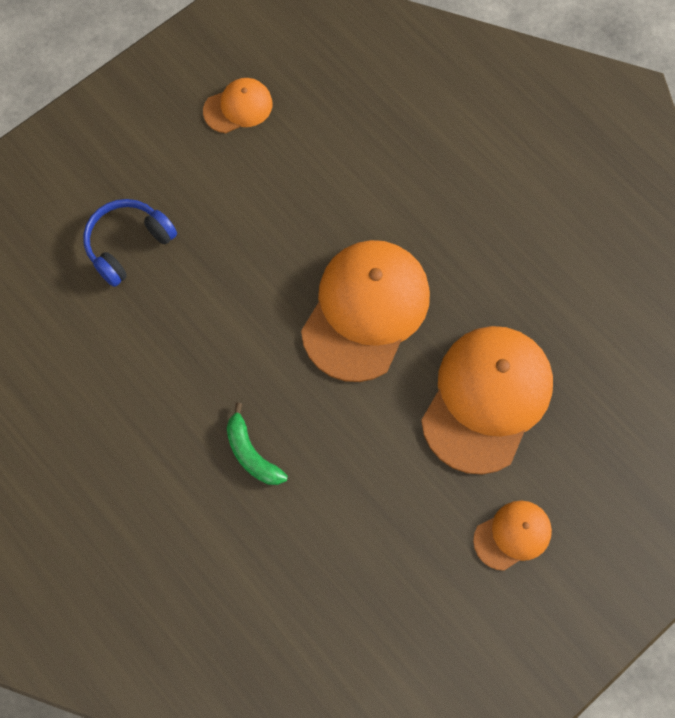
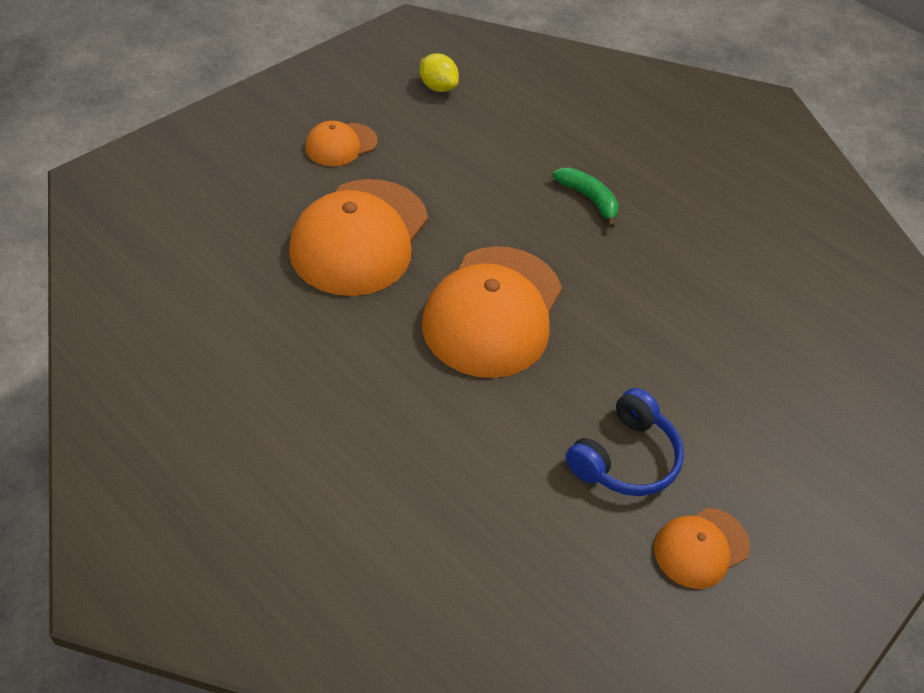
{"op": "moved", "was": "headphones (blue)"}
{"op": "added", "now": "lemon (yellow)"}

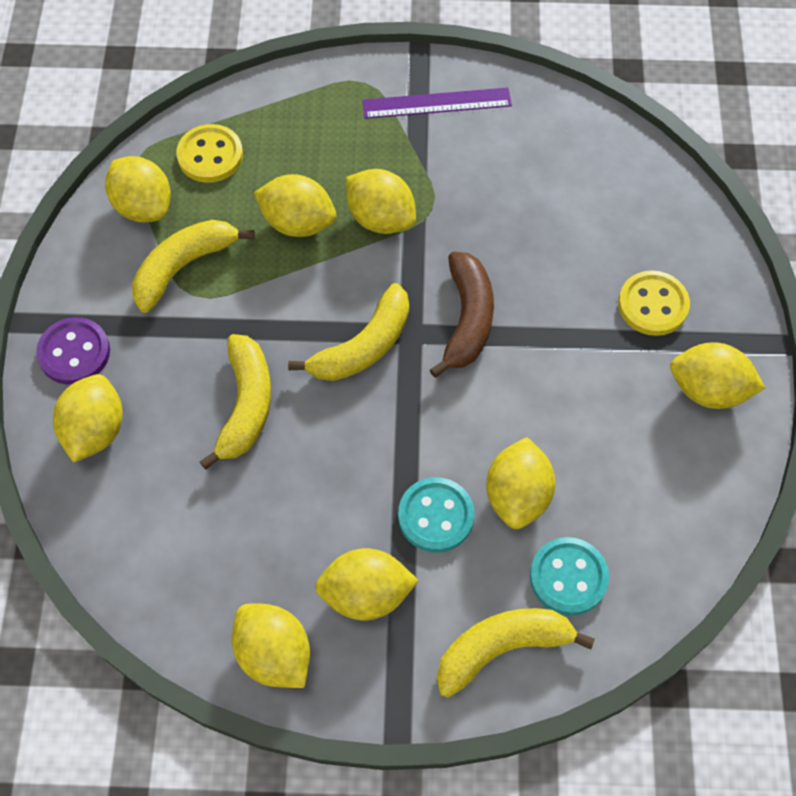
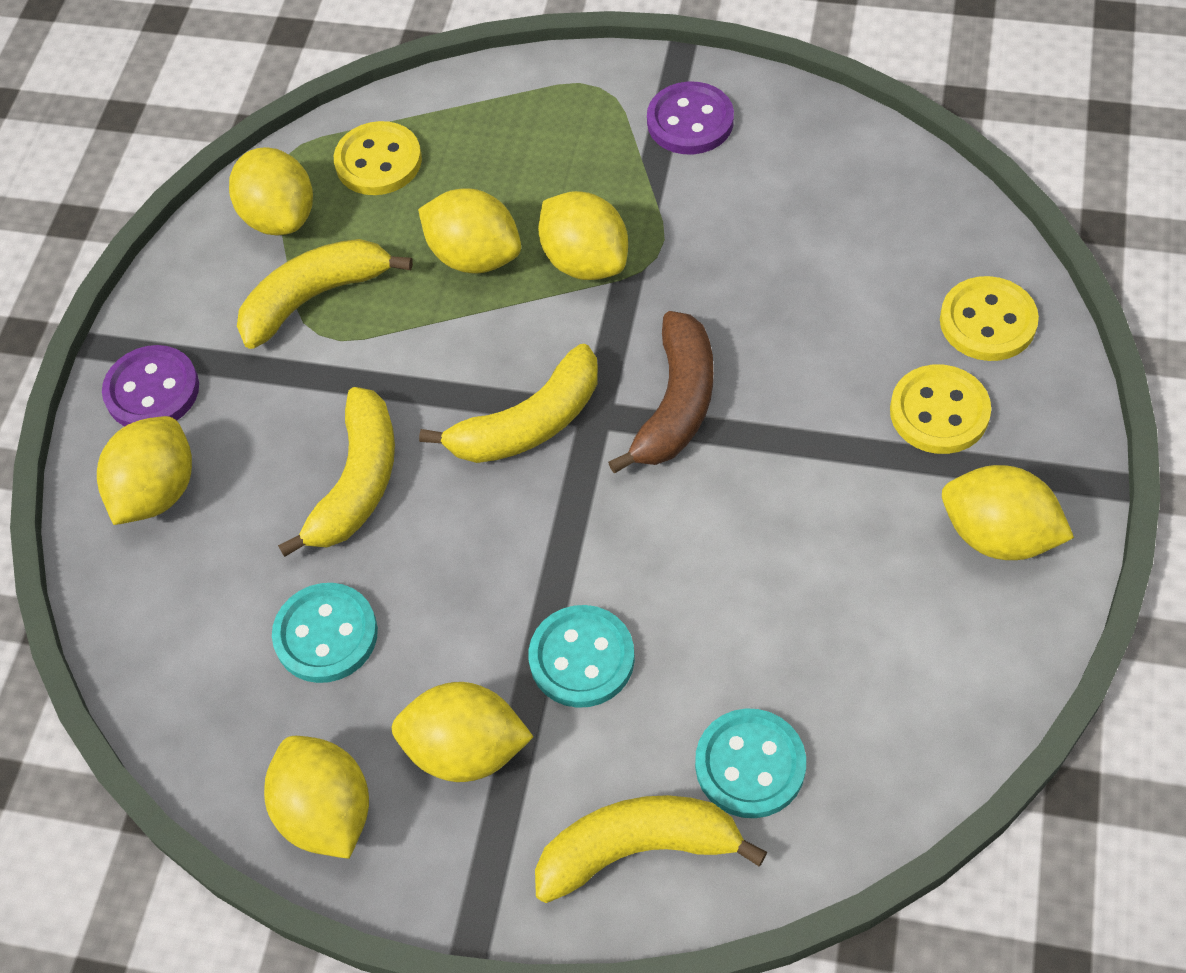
{"op": "replaced", "was": "ruler (purple)", "now": "button (purple) (2nd from left)"}
{"op": "removed", "was": "lemon (yellow) (7th from left)"}
{"op": "added", "now": "button (yellow) (3rd from left)"}
{"op": "added", "now": "button (turquoise) (1st from left)"}

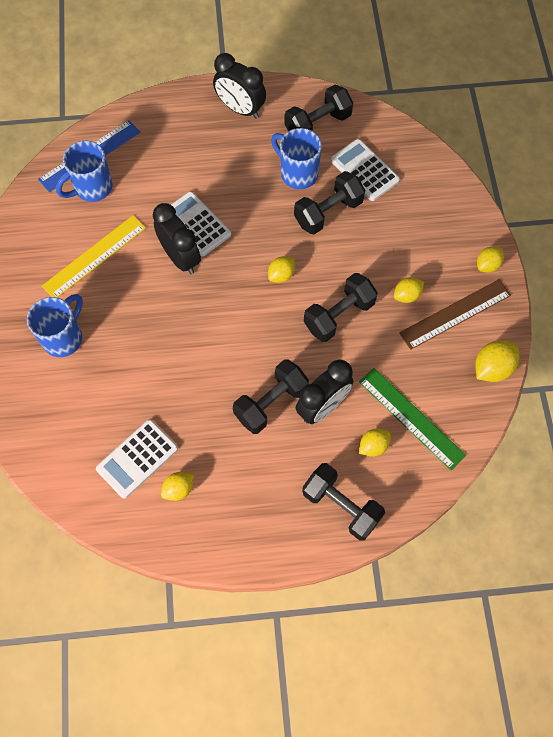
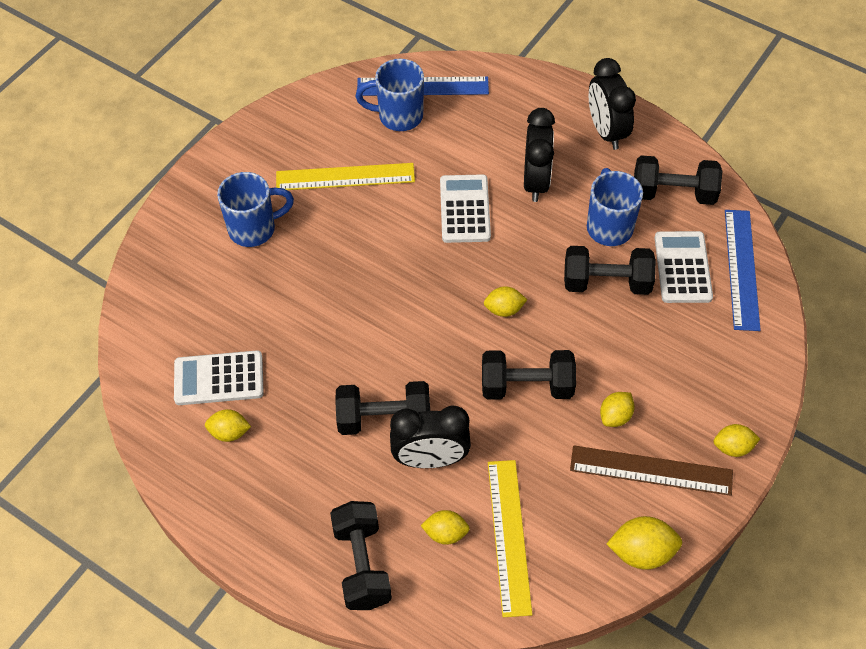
{"op": "moved", "was": "clock (black) (1st from left in the first image)", "now": "clock (black) (2nd from left)"}
{"op": "turned", "was": "lemon (yellow) (4th from left)", "clockwise": -60}
{"op": "recoloured", "was": "ruler (green)", "now": "ruler (yellow) (2nd from left)"}
{"op": "added", "now": "ruler (blue) (2nd from left)"}

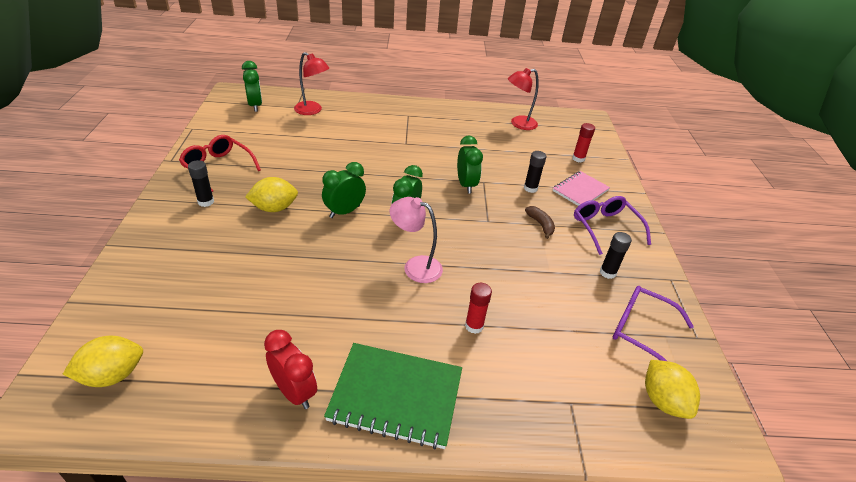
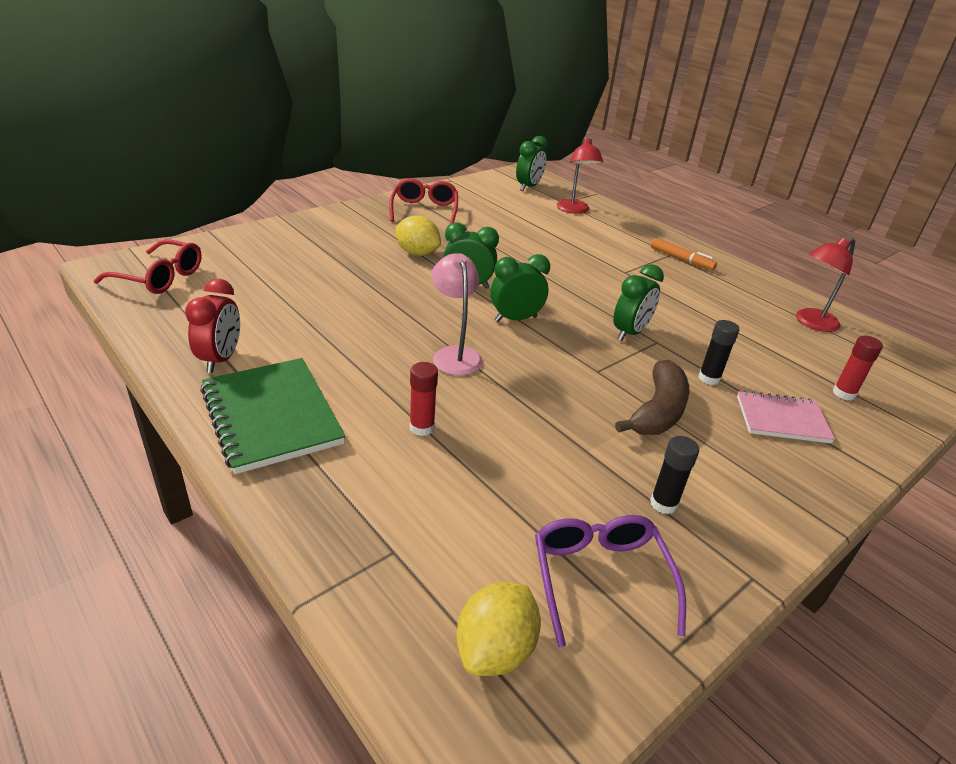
{"op": "turned", "was": "lamp (red) (2nd from left)", "clockwise": -60}
{"op": "removed", "was": "glue stick (black) (1st from left)"}
{"op": "removed", "was": "glasses (purple) (1st from left)"}
{"op": "resized", "was": "banana (brown)", "ratio": 1.78}
{"op": "replaced", "was": "lemon (yellow) (1st from left)", "now": "glasses (red) (1st from left)"}
{"op": "added", "now": "marker (orange)"}

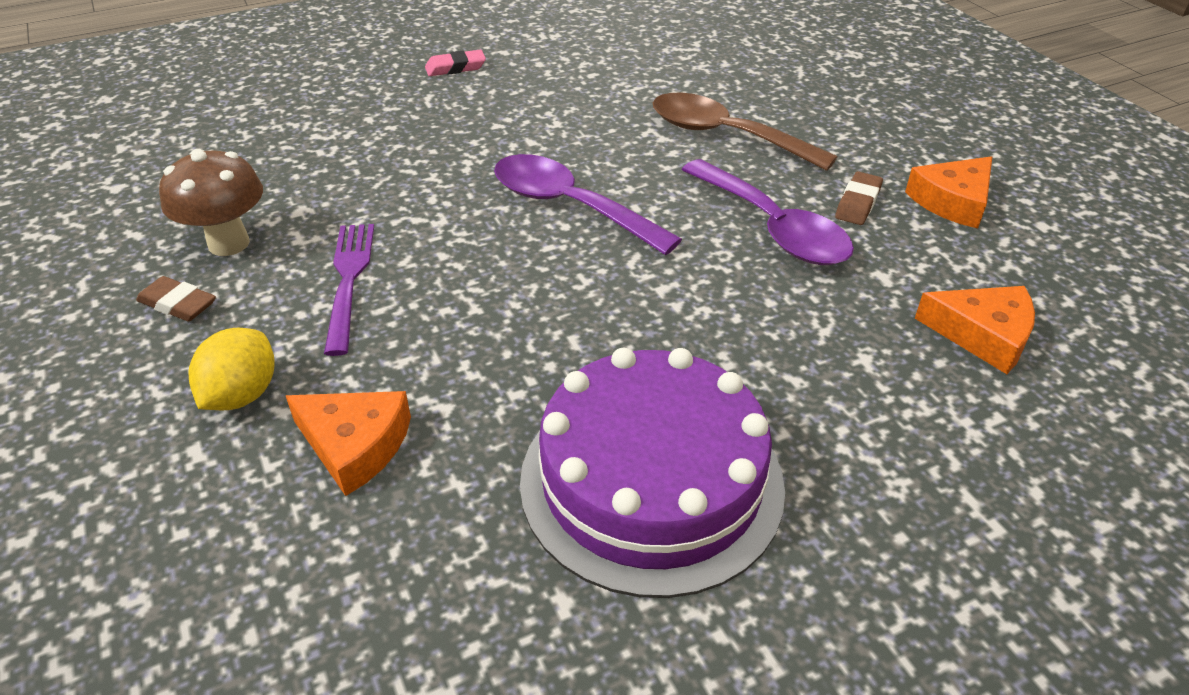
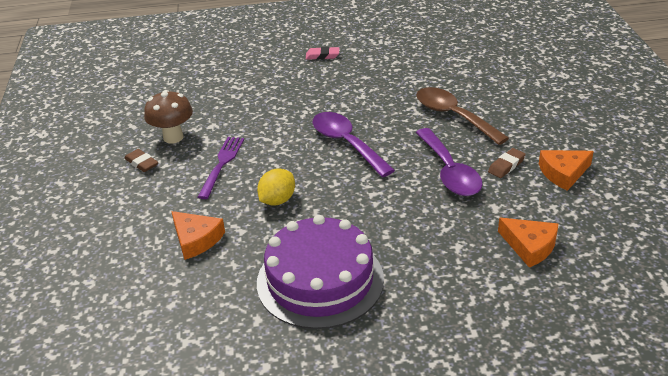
{"op": "moved", "was": "lemon (yellow)"}

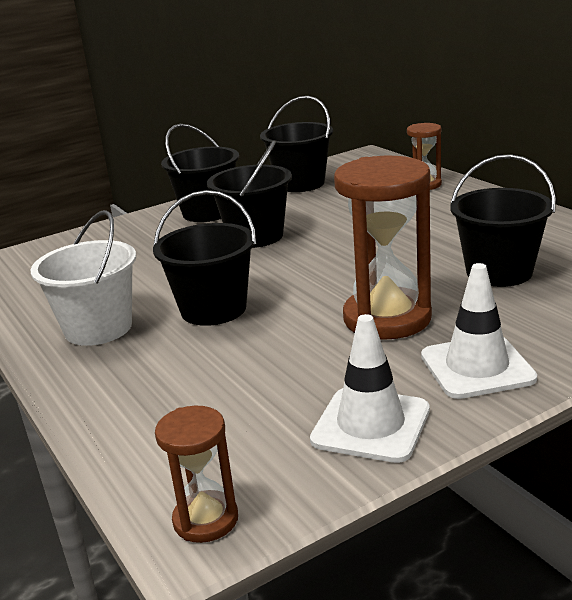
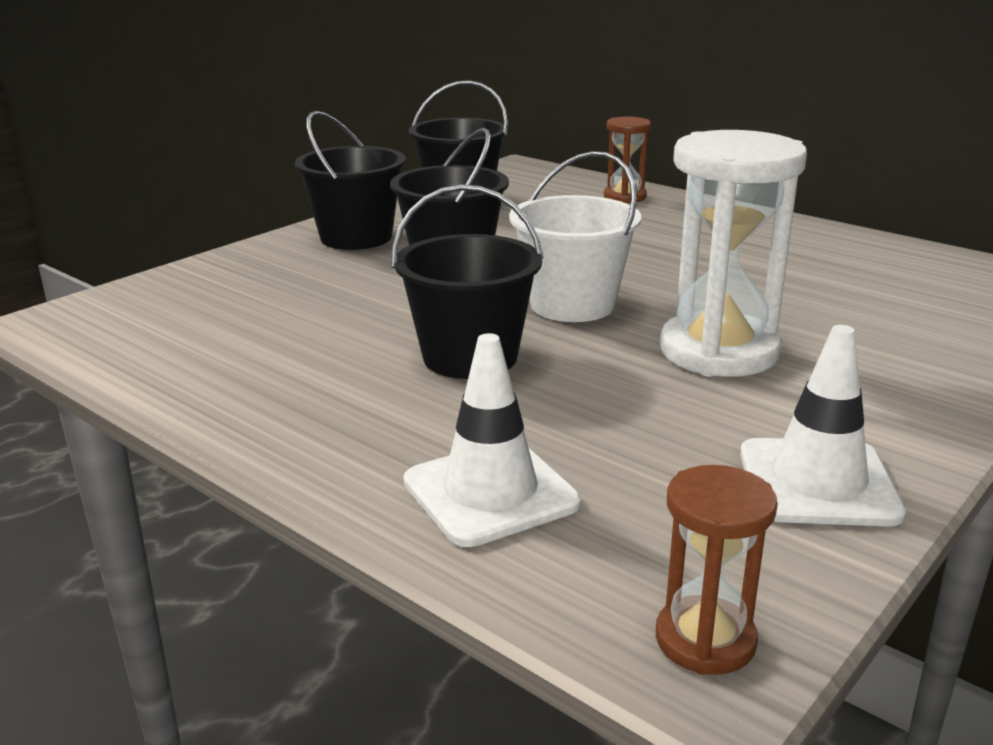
{"op": "removed", "was": "bucket (black) (5th from left)"}
{"op": "recoloured", "was": "hourglass (brown) (2nd from left)", "now": "hourglass (white)"}
{"op": "moved", "was": "bucket (white)"}
{"op": "moved", "was": "traffic cone (white) (2nd from left in the first image)", "now": "traffic cone (white) (1st from left)"}

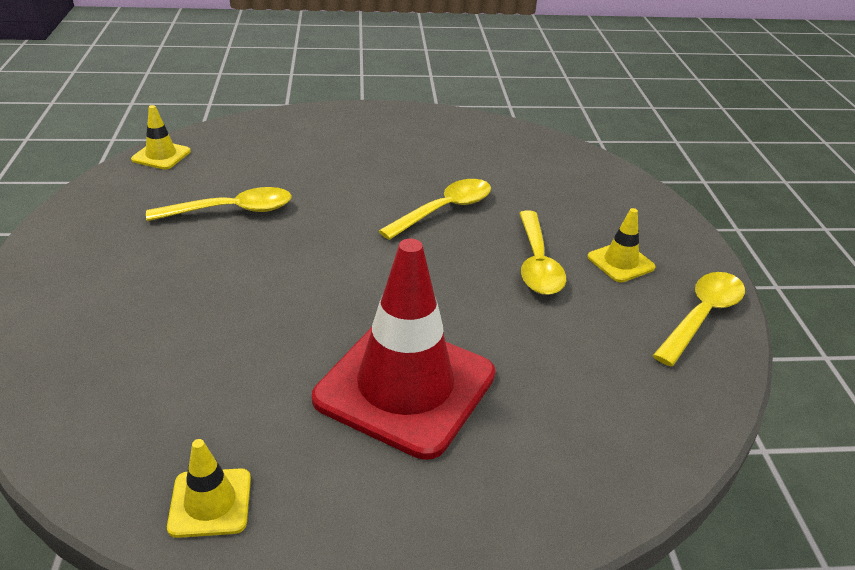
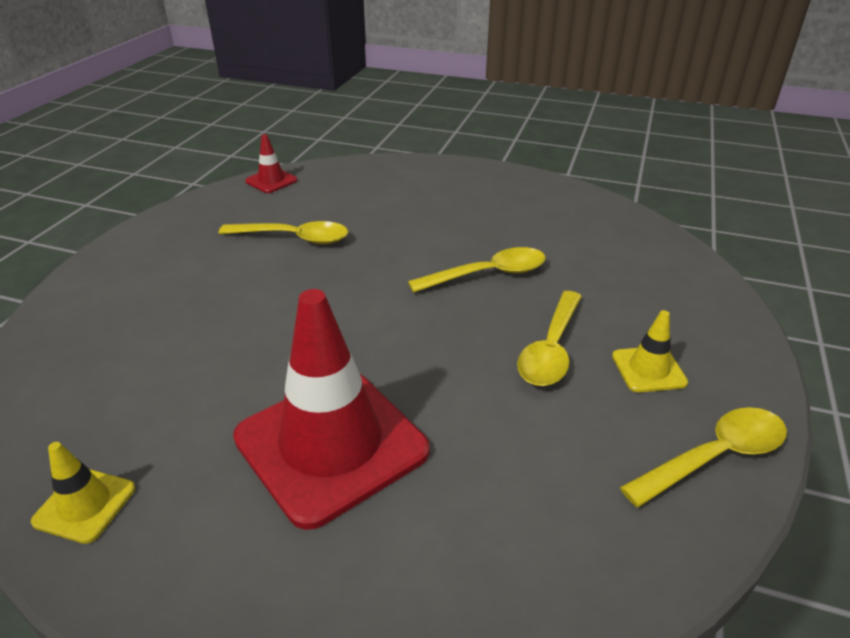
{"op": "recoloured", "was": "traffic cone (yellow) (1st from left)", "now": "traffic cone (red) (1st from left)"}

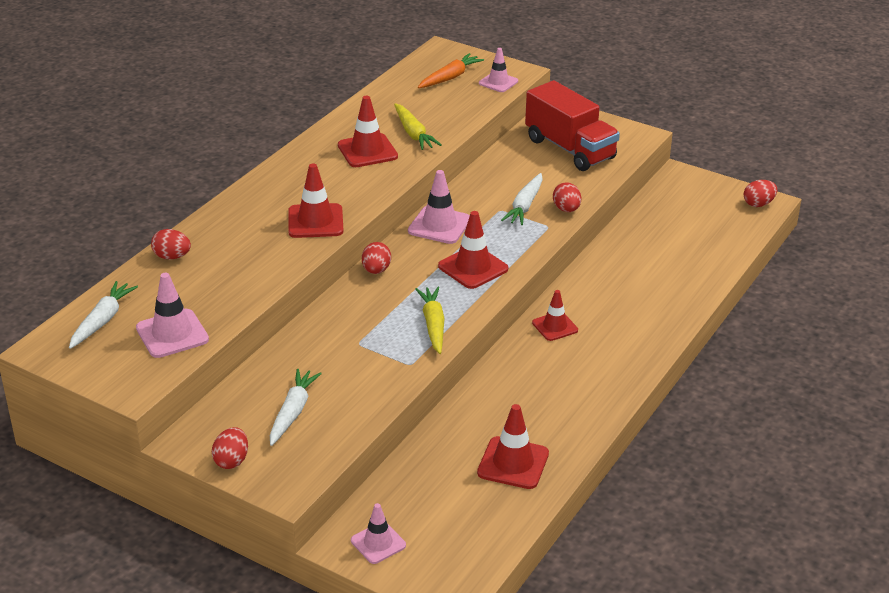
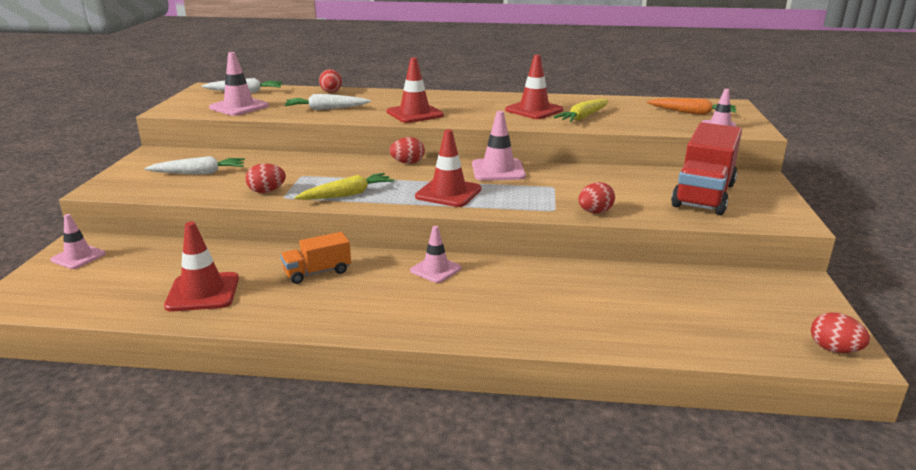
{"op": "moved", "was": "carrot (white) (3rd from left)"}
{"op": "recoloured", "was": "traffic cone (red) (5th from left)", "now": "traffic cone (pink) (3rd from left)"}
{"op": "moved", "was": "egg (red) (2nd from left in the first image)", "now": "egg (red) (1st from left)"}
{"op": "added", "now": "truck (orange)"}

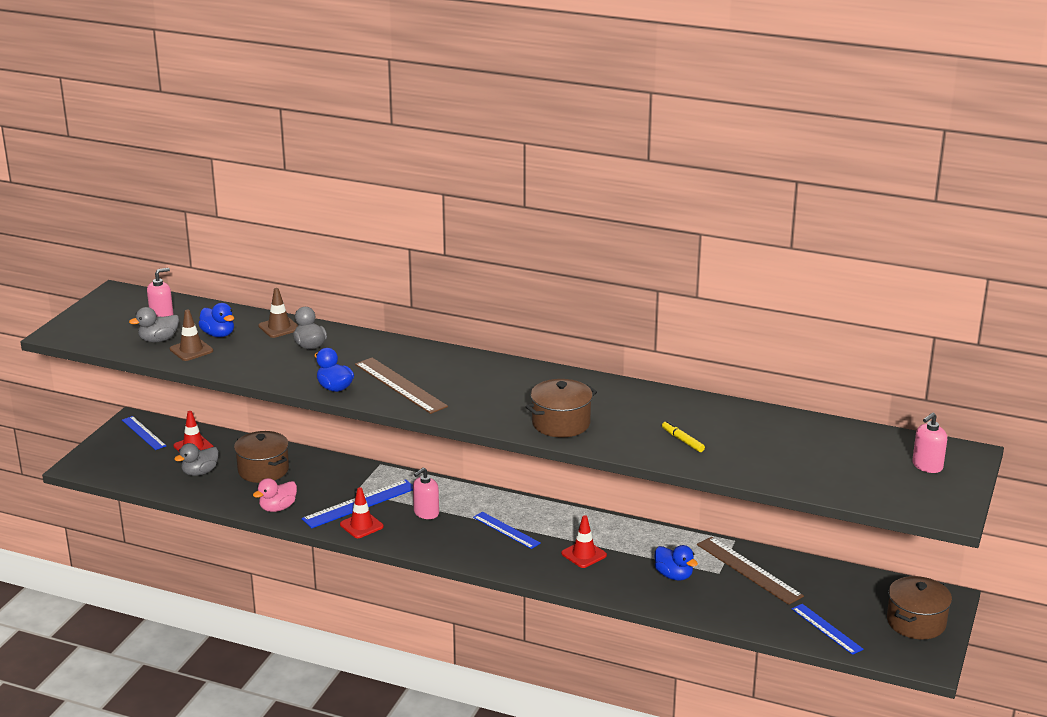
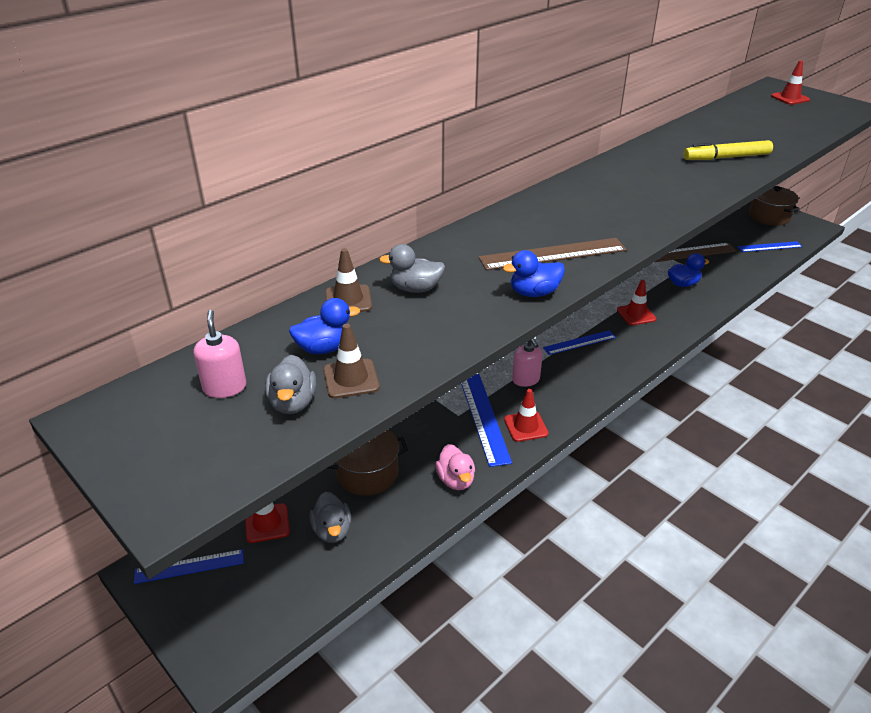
{"op": "removed", "was": "pot (brown) (2nd from left)"}
{"op": "replaced", "was": "soap dispenser (pink) (3rd from left)", "now": "traffic cone (red) (4th from left)"}
{"op": "resized", "was": "marker (yellow)", "ratio": 1.8}

